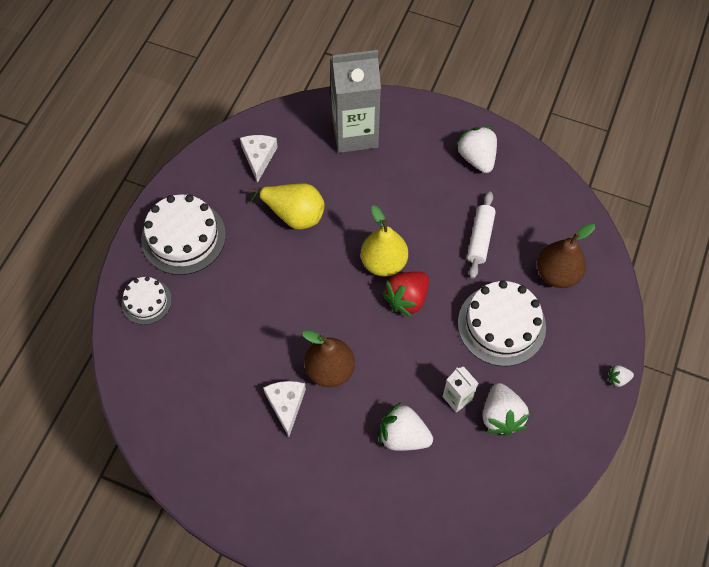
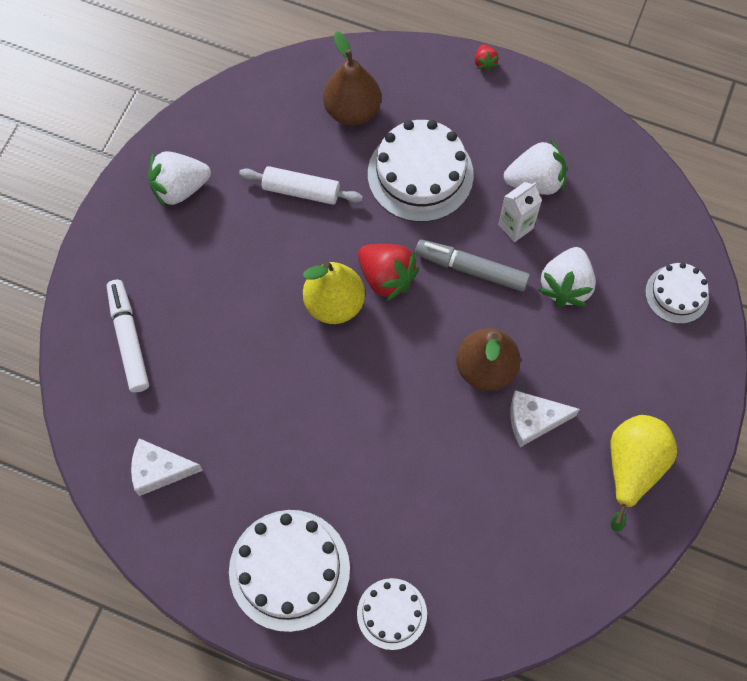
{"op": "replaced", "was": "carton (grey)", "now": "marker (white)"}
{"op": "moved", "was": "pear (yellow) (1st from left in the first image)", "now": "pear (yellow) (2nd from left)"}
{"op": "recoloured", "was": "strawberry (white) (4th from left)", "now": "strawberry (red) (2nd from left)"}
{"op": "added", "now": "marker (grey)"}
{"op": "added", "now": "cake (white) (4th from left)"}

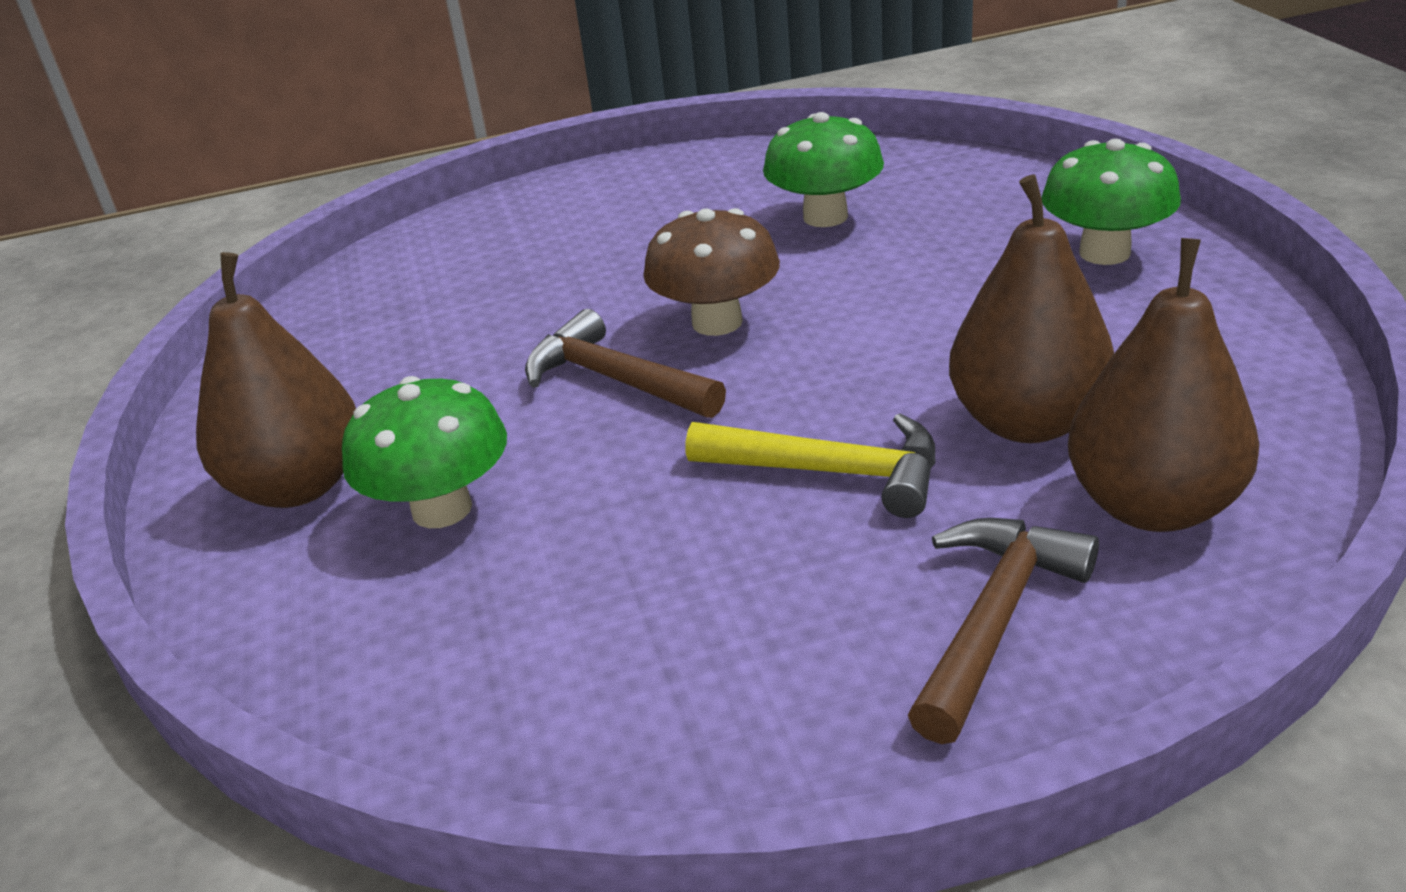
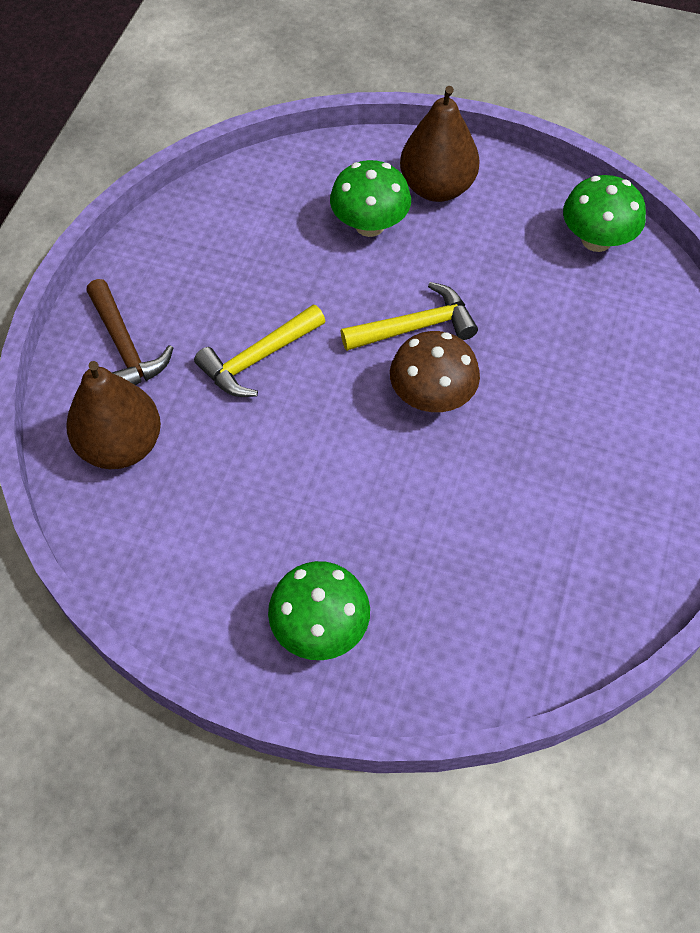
{"op": "moved", "was": "mushroom (green) (2nd from left in the first image)", "now": "mushroom (green) (3rd from left)"}
{"op": "removed", "was": "pear (brown) (2nd from left)"}
{"op": "recoloured", "was": "hammer (brown) (1st from left)", "now": "hammer (yellow) (2nd from left)"}

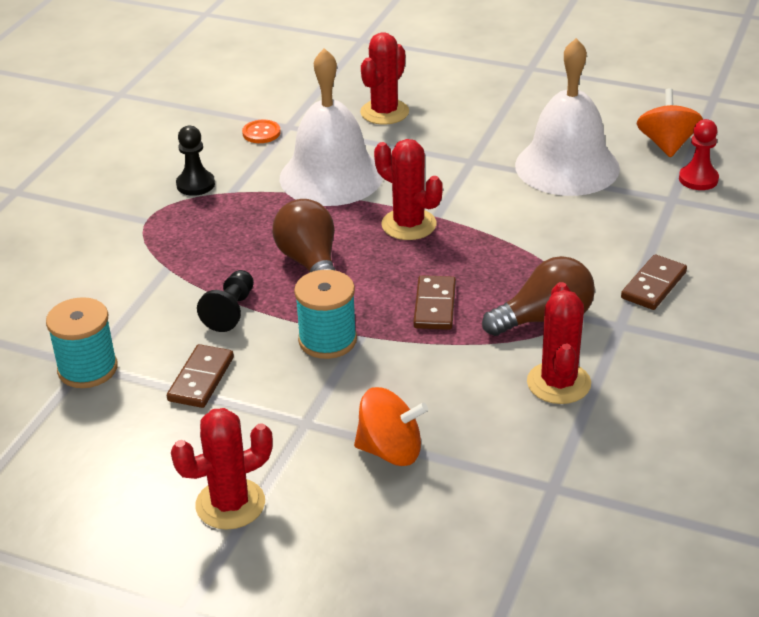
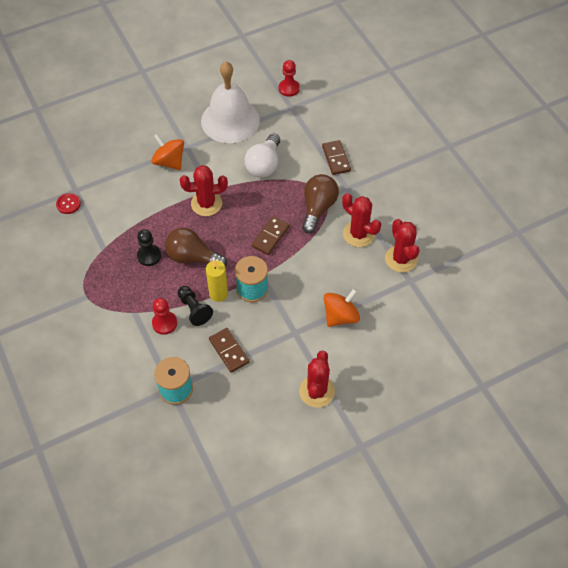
{"op": "moved", "was": "cactus (red) (2nd from left in the first image)", "now": "cactus (red) (4th from left)"}
{"op": "removed", "was": "bell (white) (1st from left)"}
{"op": "moved", "was": "spinning top (orange) (2nd from left in the first image)", "now": "spinning top (orange) (1st from left)"}
{"op": "recoloured", "was": "button (orange)", "now": "button (red)"}
{"op": "moved", "was": "pawn (black) (1st from left)"}
{"op": "turned", "was": "domino (brown) (2nd from left)", "clockwise": 75}
{"op": "added", "now": "light bulb (white)"}
{"op": "added", "now": "candle (yellow)"}
{"op": "added", "now": "pawn (red) (1st from left)"}

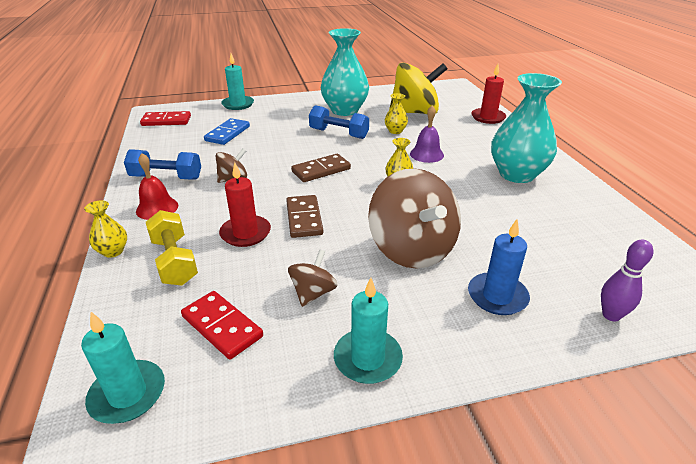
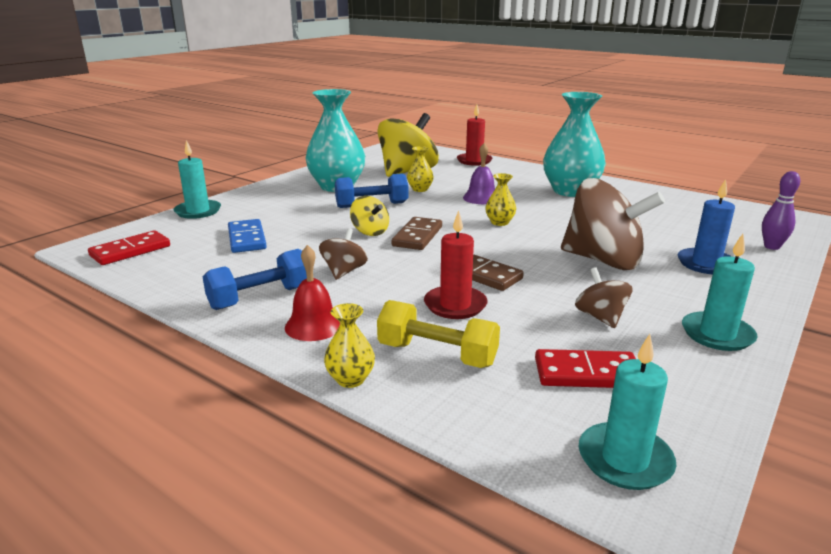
{"op": "added", "now": "spinning top (yellow) (1st from left)"}

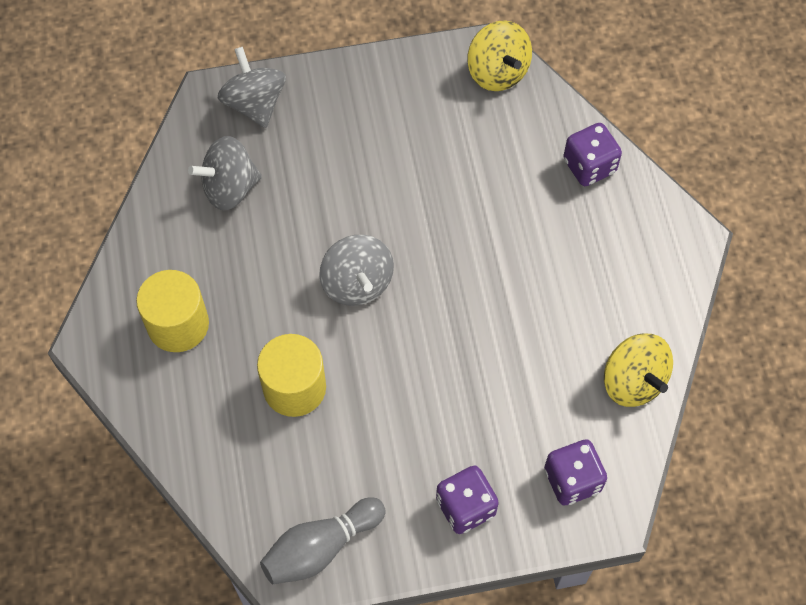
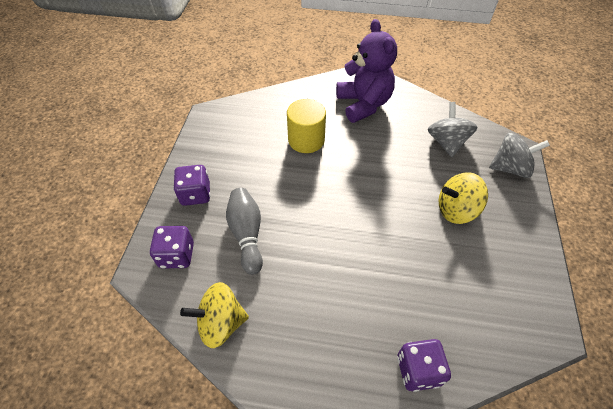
{"op": "moved", "was": "spinning top (yellow) (1st from left in the first image)", "now": "spinning top (yellow) (2nd from left)"}
{"op": "removed", "was": "spinning top (grey) (3rd from left)"}
{"op": "replaced", "was": "cylinder (yellow) (1st from left)", "now": "teddy bear (purple)"}
{"op": "moved", "was": "bowling pin (grey)"}

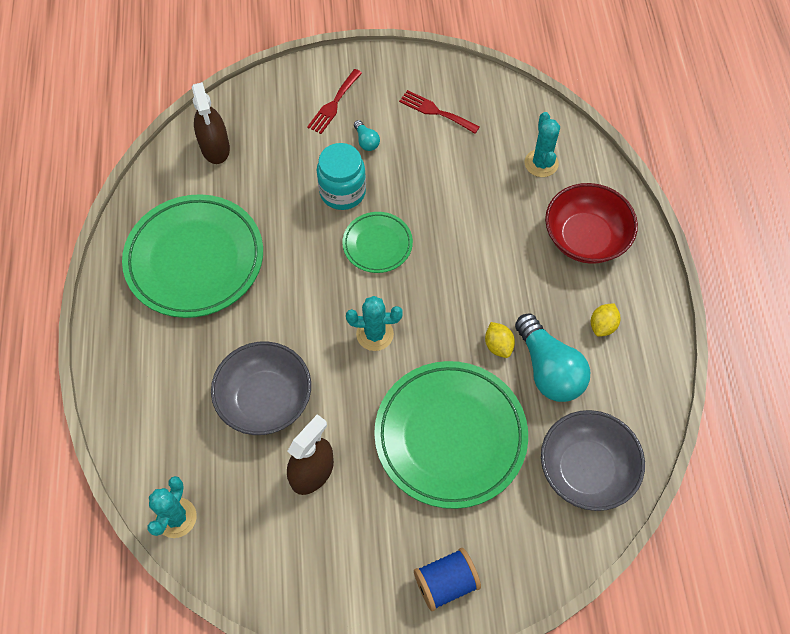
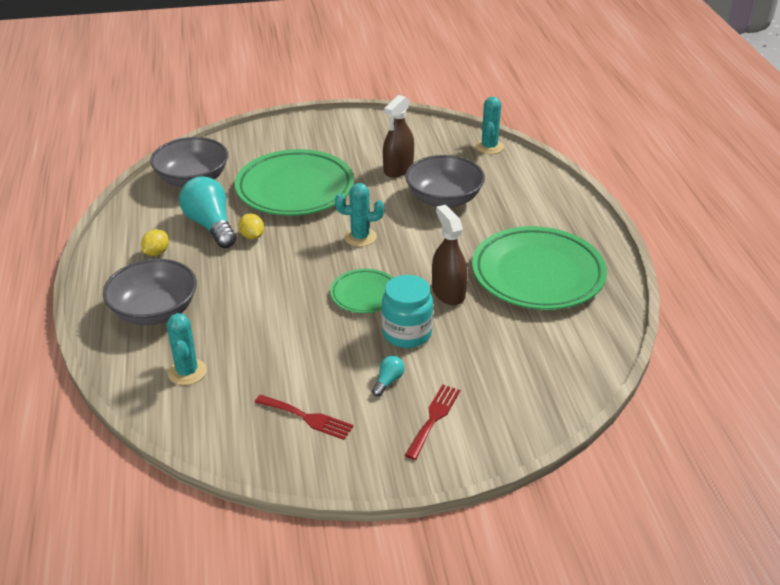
{"op": "moved", "was": "spray bottle (brown) (1st from left in the first image)", "now": "spray bottle (brown) (2nd from left)"}
{"op": "turned", "was": "light bulb (turquoise) (1st from left in the first image)", "clockwise": 60}
{"op": "recoloured", "was": "bowl (red)", "now": "bowl (grey) (1st from left)"}
{"op": "removed", "was": "spool (blue)"}

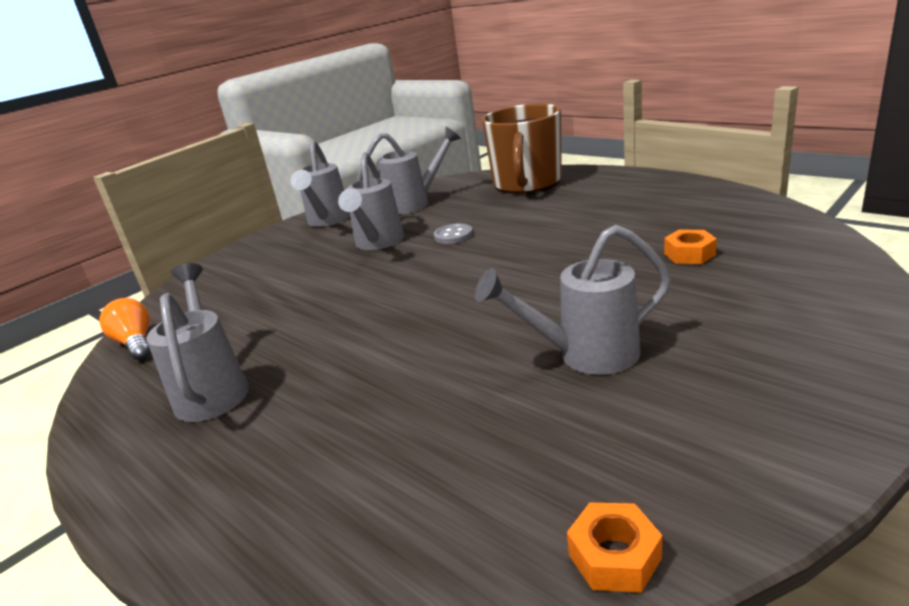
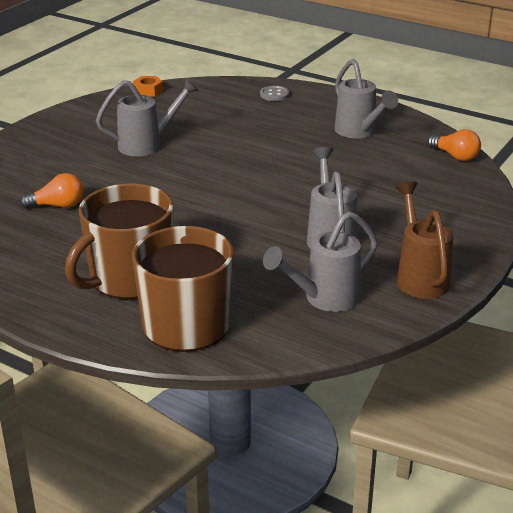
{"op": "recoloured", "was": "watering can (grey) (2nd from left)", "now": "watering can (brown)"}
{"op": "moved", "was": "button (grey)"}
{"op": "replaced", "was": "nut (orange) (2nd from left)", "now": "light bulb (orange) (1st from left)"}
{"op": "added", "now": "mug (brown) (1st from left)"}

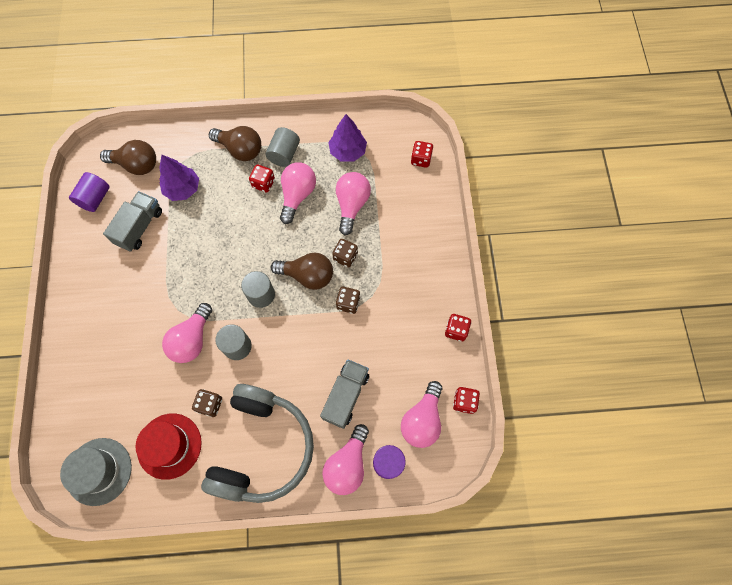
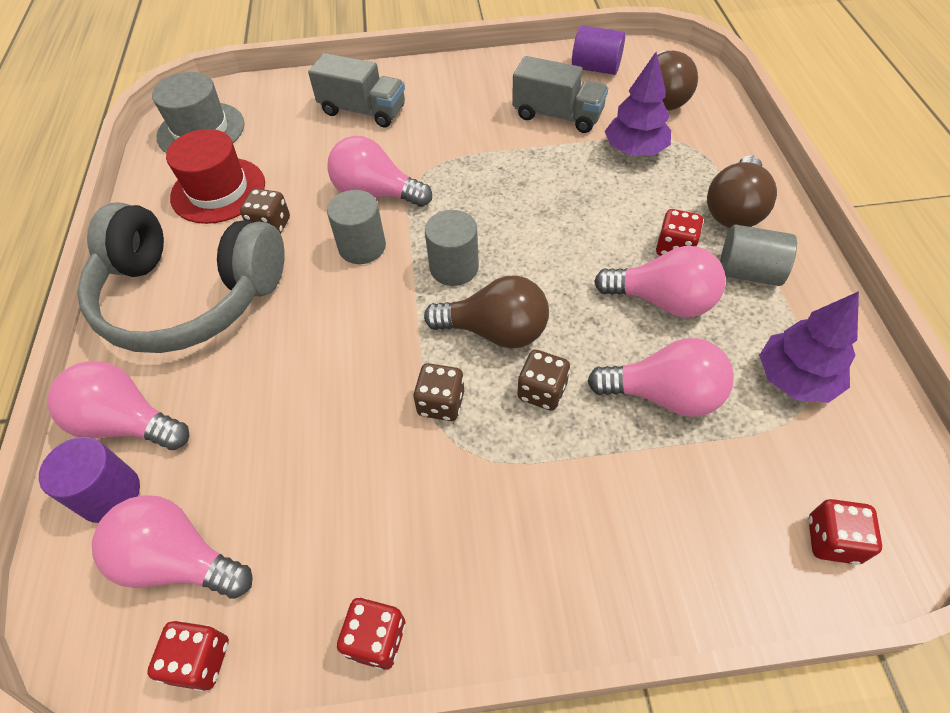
{"op": "turned", "was": "light bulb (brown) (3rd from left in the first image)", "clockwise": -90}
{"op": "moved", "was": "truck (grey) (2nd from left in the first image)", "now": "truck (grey) (1st from left)"}

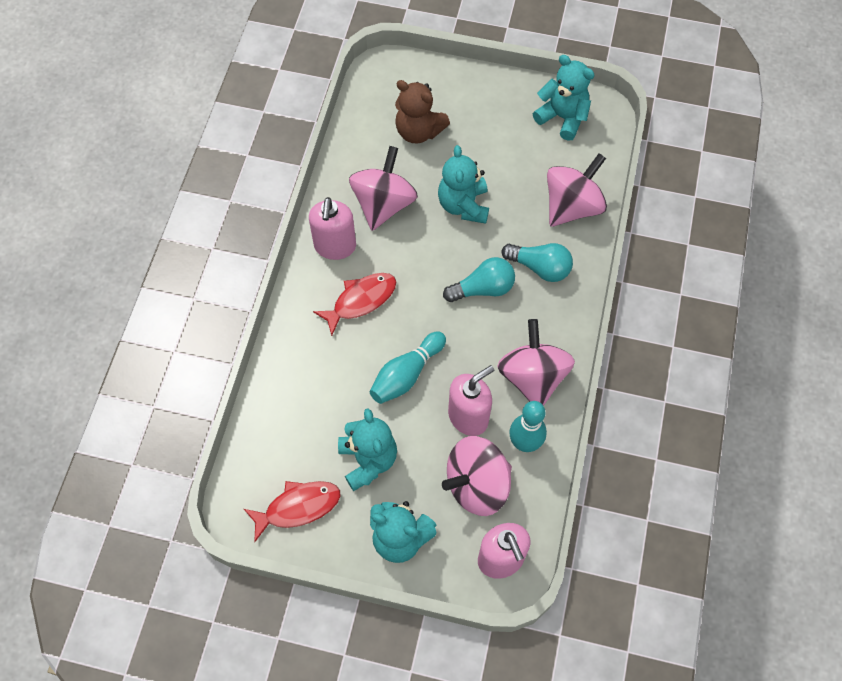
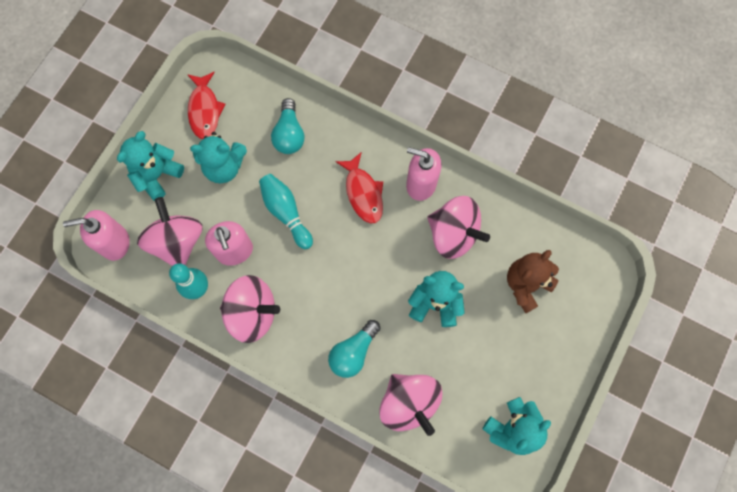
{"op": "moved", "was": "light bulb (turquoise) (1st from left)"}

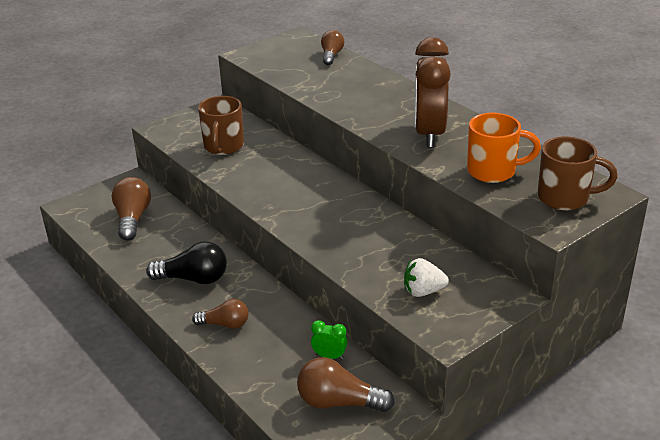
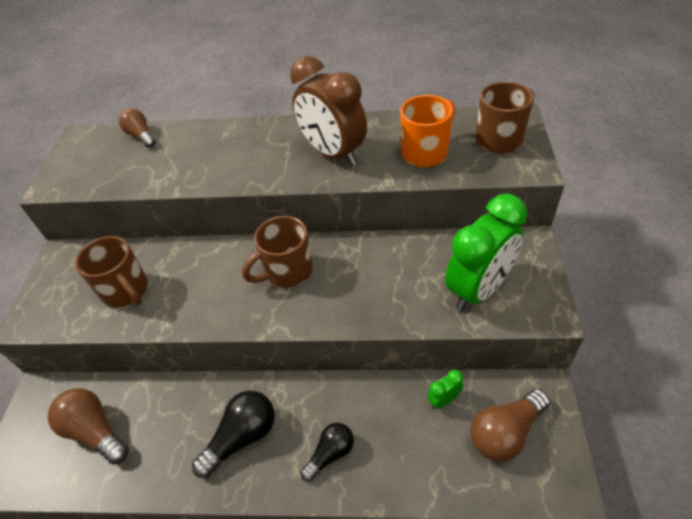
{"op": "replaced", "was": "strawberry (white)", "now": "clock (green) (2nd from left)"}
{"op": "recoloured", "was": "light bulb (brown) (2nd from left)", "now": "light bulb (black) (2nd from left)"}
{"op": "added", "now": "mug (brown) (2nd from left)"}

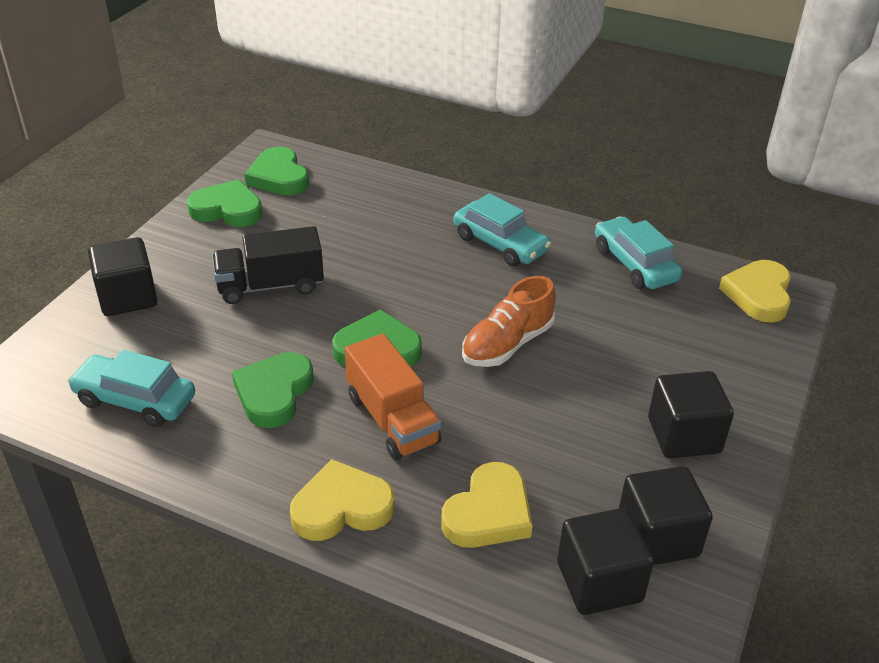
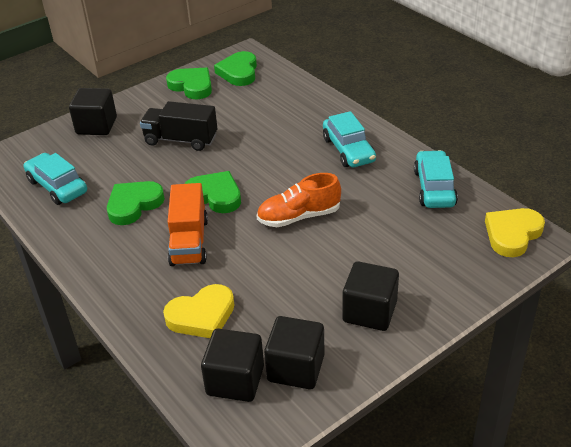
{"op": "removed", "was": "heart (yellow) (1st from left)"}

